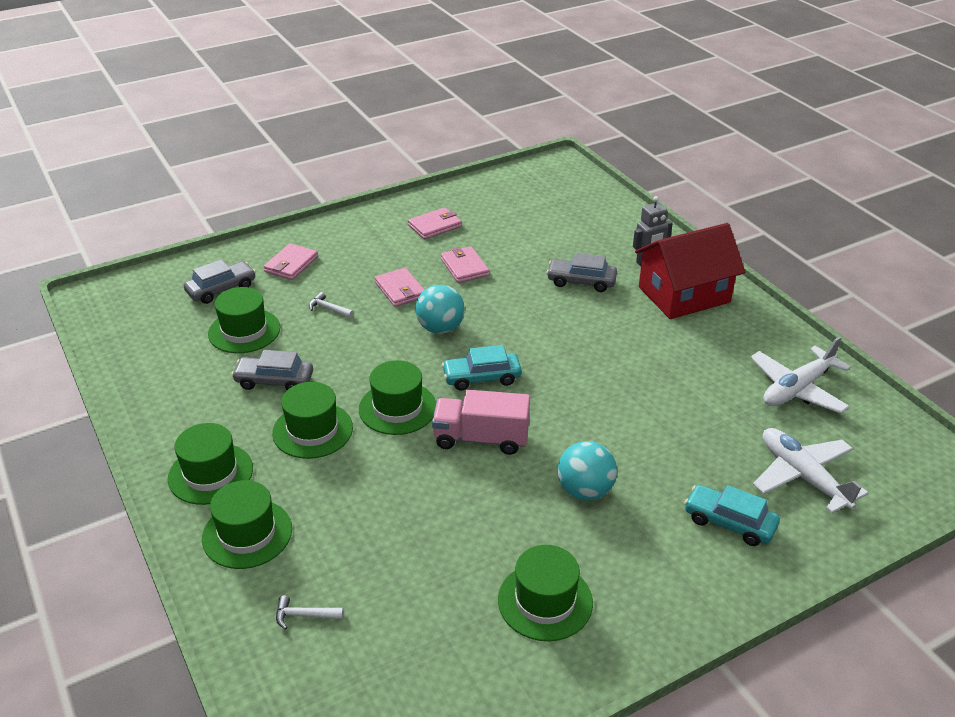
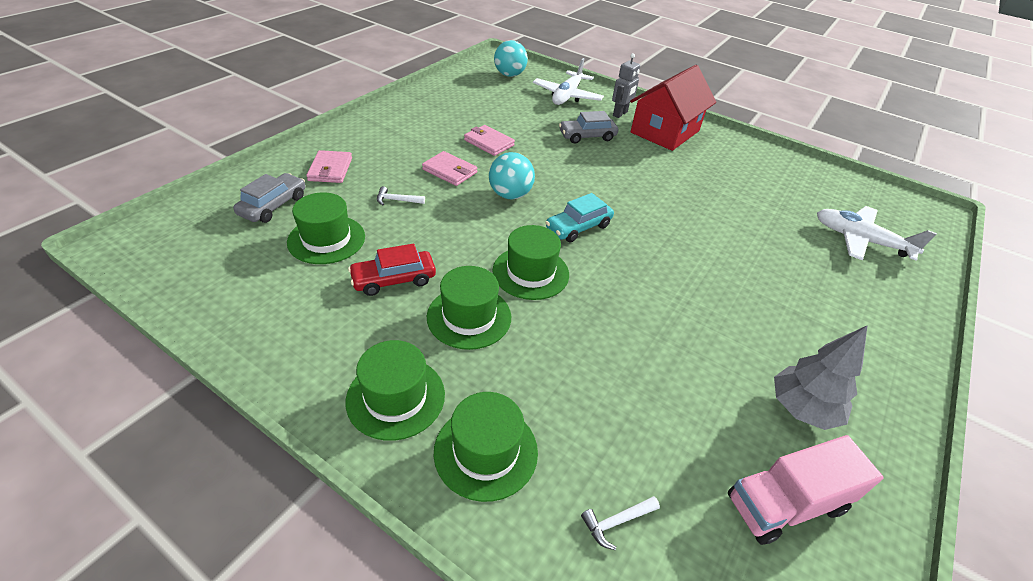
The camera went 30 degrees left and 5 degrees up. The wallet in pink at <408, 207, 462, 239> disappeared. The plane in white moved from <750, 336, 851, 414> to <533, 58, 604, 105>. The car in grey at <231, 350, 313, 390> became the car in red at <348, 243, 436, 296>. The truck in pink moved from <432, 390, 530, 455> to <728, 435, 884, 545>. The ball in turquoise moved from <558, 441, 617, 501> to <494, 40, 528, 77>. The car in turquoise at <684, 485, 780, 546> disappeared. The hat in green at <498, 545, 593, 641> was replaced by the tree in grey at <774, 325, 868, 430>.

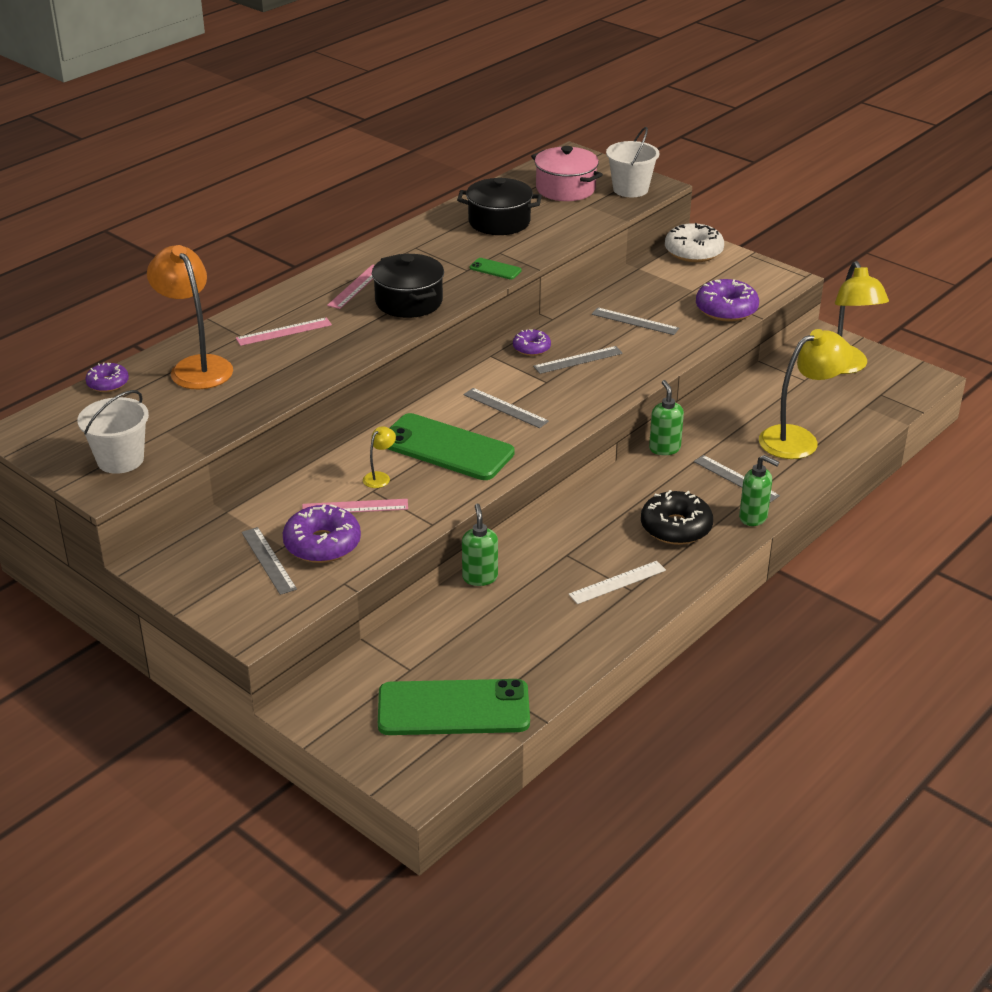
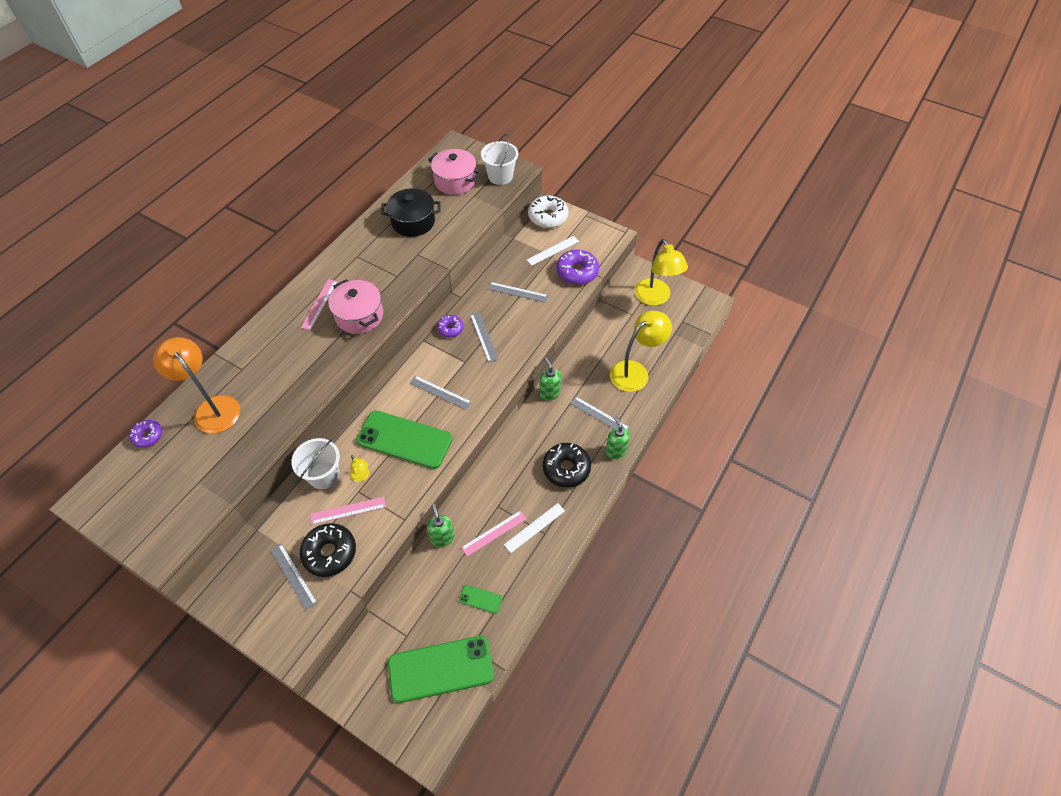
The camera went 10 degrees left and 20 degrees up. The pot in black at <372, 254, 444, 318> became the pot in pink at <328, 279, 383, 334>. The phone in green moved from <470, 258, 522, 279> to <459, 585, 502, 614>. The ruler in pink moved from <236, 317, 332, 346> to <461, 510, 527, 557>. The ruler in grey at <533, 346, 623, 374> turned 75 degrees counterclockwise. The bucket in white moved from <77, 390, 149, 474> to <291, 438, 340, 489>. The lamp in yellow at <363, 426, 396, 488> turned 120 degrees clockwise. The soap dispenser in green at <739, 455, 779, 526> turned 135 degrees counterclockwise. The donut in purple at <283, 504, 361, 563> became the donut in black at <300, 523, 356, 577>. The ruler in white at <527, 236, 579, 265> appeared.

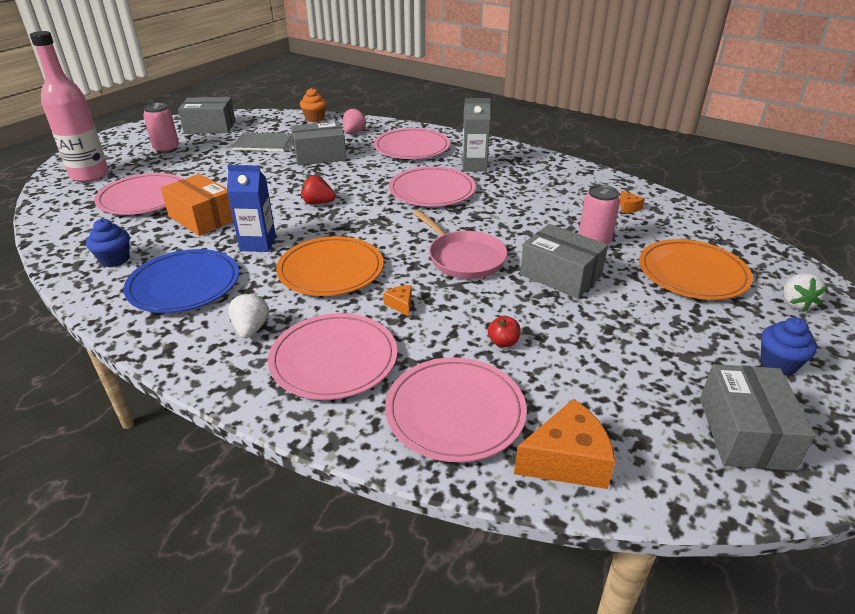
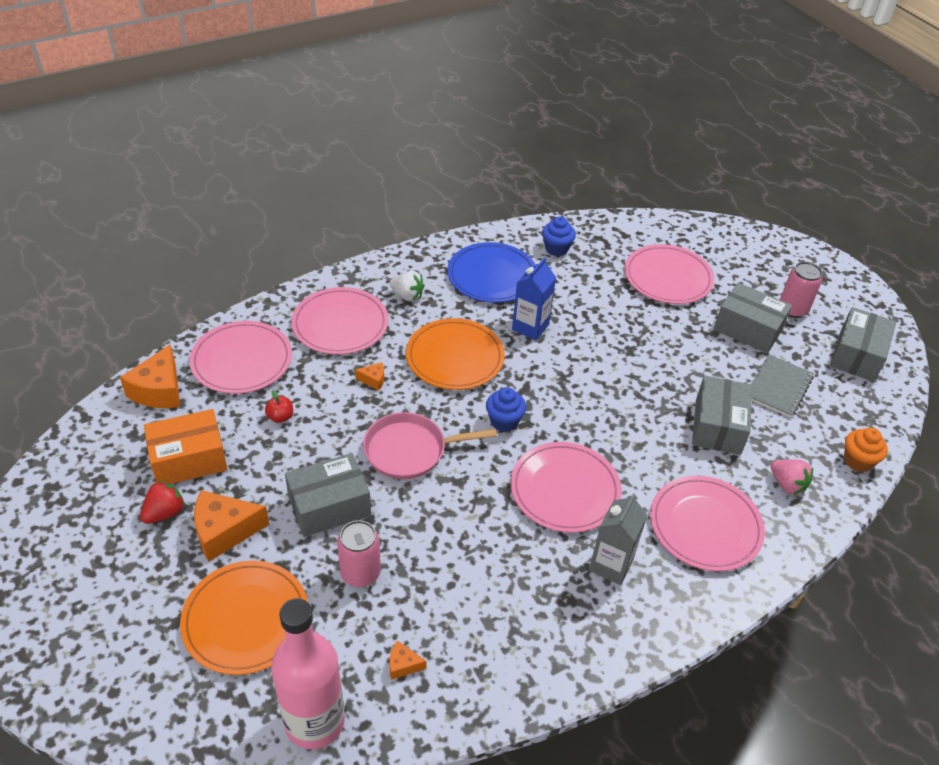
The camera went 115 degrees right and 10 degrees up. The bottle in pink moved from <30, 31, 109, 182> to <271, 598, 345, 749>. The box in orange moved from <161, 174, 233, 236> to <144, 409, 227, 484>. The strawberry in red moved from <301, 175, 336, 204> to <140, 480, 185, 524>. The strawberry in white at <783, 273, 827, 312> disappeared. The cupcake in blue moved from <760, 317, 817, 376> to <486, 387, 526, 432>. The box in grey moved from <700, 364, 816, 471> to <714, 283, 792, 353>. The cheese in orange at <194, 490, 270, 562> appeared.

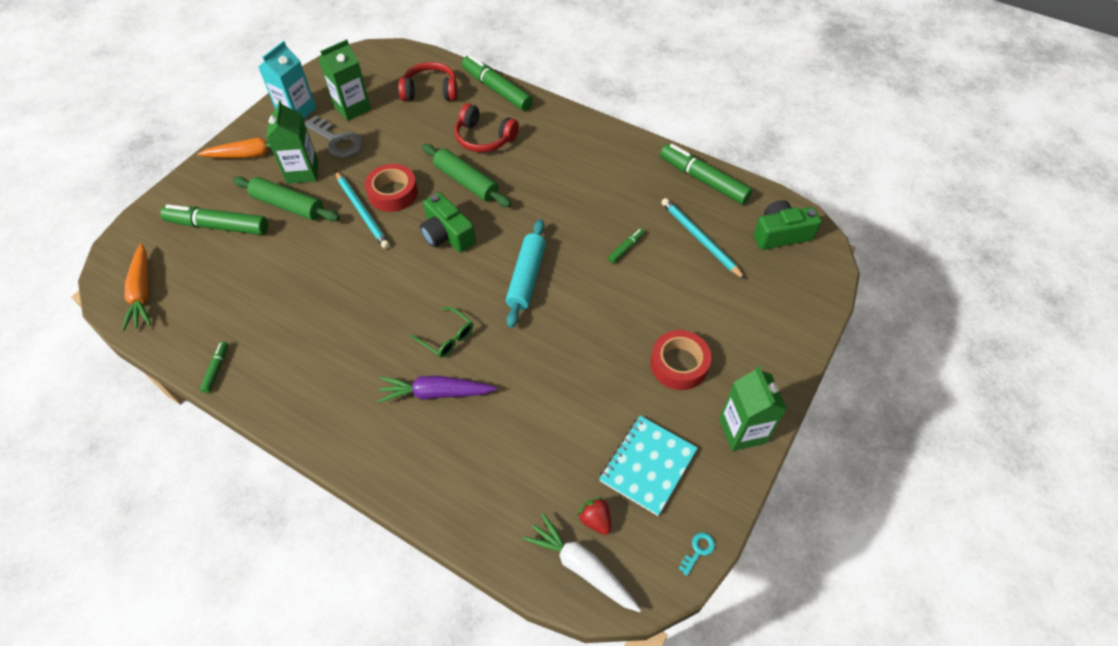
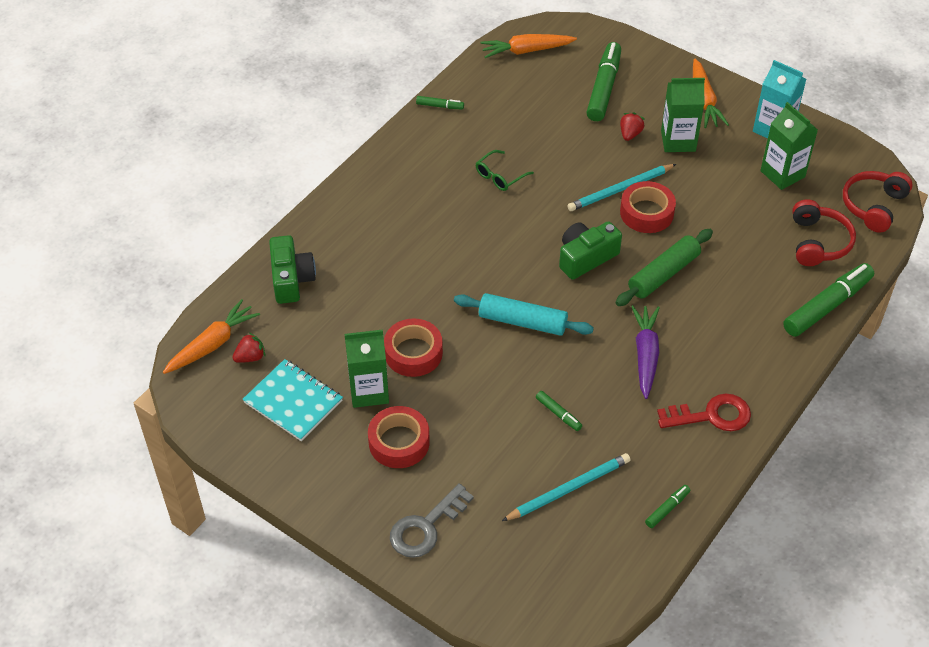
The camera went 95 degrees right and 5 degrees down. The headphones in red moved from <455, 103, 519, 152> to <843, 171, 913, 233>. The key in grey moved from <304, 116, 363, 158> to <390, 483, 474, 558>. The marker in green at <660, 144, 752, 204> changed to 0.46 times the size. The rolling pin in green at <233, 176, 340, 221> was replaced by the strawberry in red at <620, 112, 645, 141>. The camera in green moved from <753, 200, 821, 250> to <269, 235, 316, 304>. The glasses in green moved from <411, 307, 473, 358> to <476, 150, 534, 191>. The carton in green moved from <719, 366, 787, 451> to <345, 330, 389, 408>. The carrot in purple moved from <377, 376, 497, 403> to <631, 305, 660, 399>. The carrot in white at <523, 513, 641, 612> became the carrot in orange at <163, 299, 260, 374>. The key in turquoise at <678, 532, 715, 576> disappeared. The tape in red at <384, 318, 443, 377> appeared. The key in red at <657, 393, 751, 431> appeared.

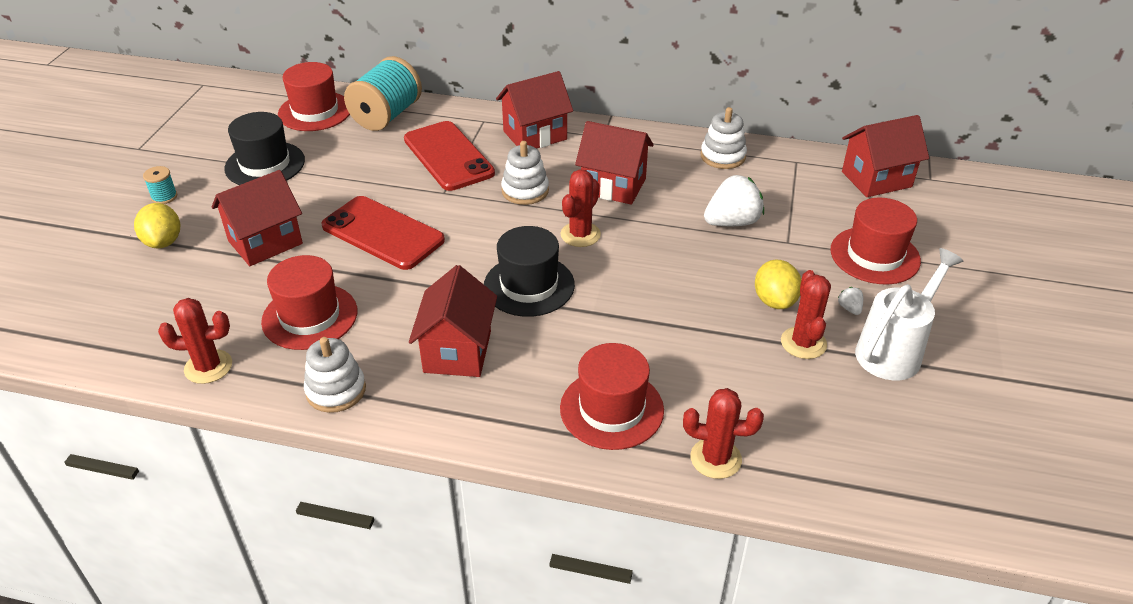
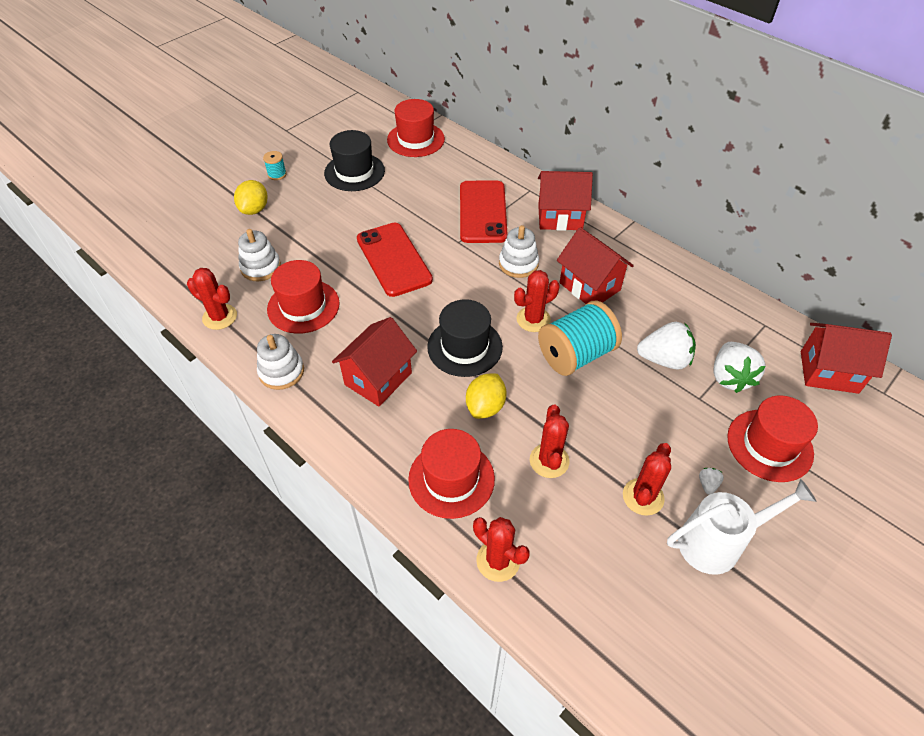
The camera went 30 degrees right and 10 degrees up. The spool in turquoise moved from <344, 56, 422, 131> to <538, 301, 622, 376>. The stacking toy in white moved from <701, 107, 747, 169> to <238, 229, 281, 281>. The house in red at <212, 170, 303, 266> disappeared. The lemon in yellow moved from <755, 260, 801, 309> to <466, 374, 507, 419>. The strawberry in white at <714, 342, 766, 393> appeared. The cactus in red at <530, 405, 570, 478> appeared.

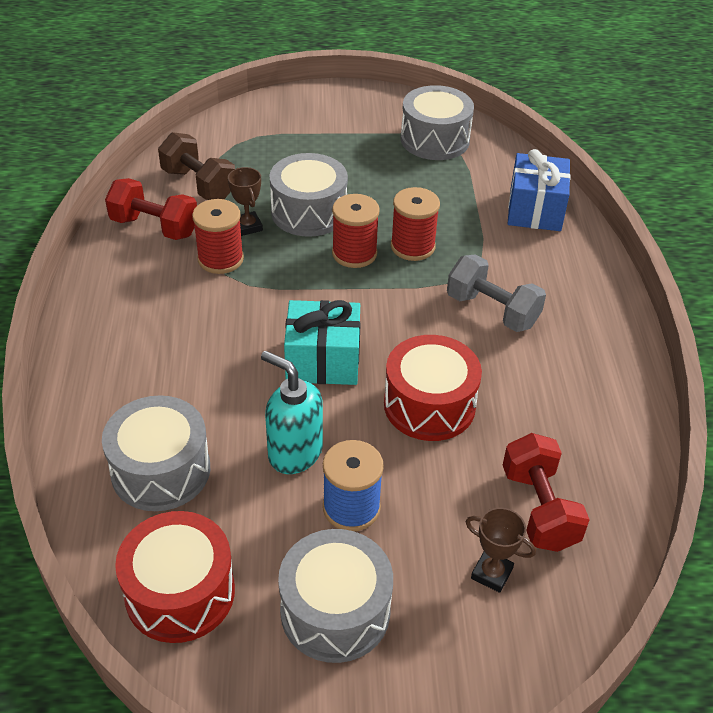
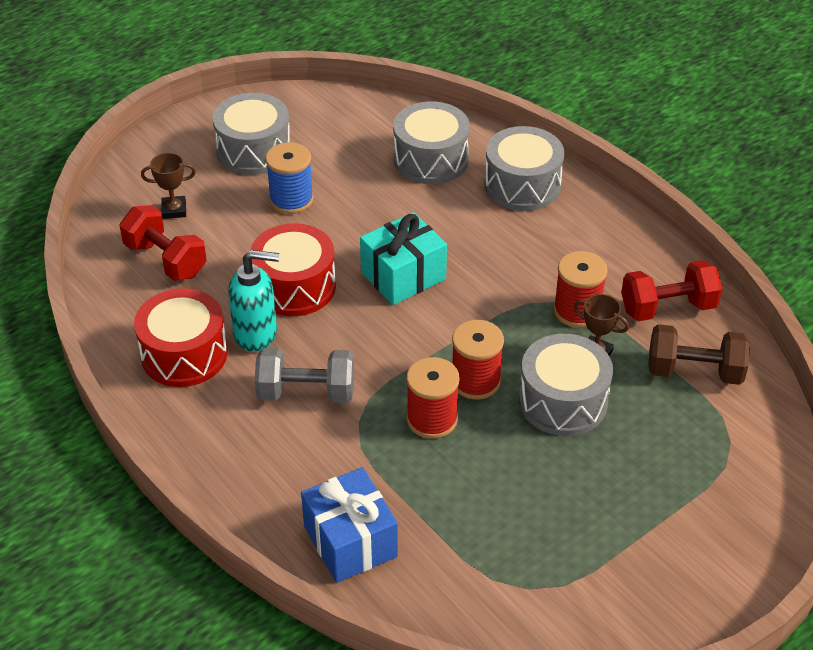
The camera went 145 degrees right and 0 degrees up. The drum in grey moved from <401, 85, 474, 160> to <484, 126, 564, 211>. The soap dispenser in turquoise moved from <261, 351, 323, 474> to <228, 250, 279, 352>. The drum in red moved from <115, 511, 235, 643> to <134, 288, 228, 387>.

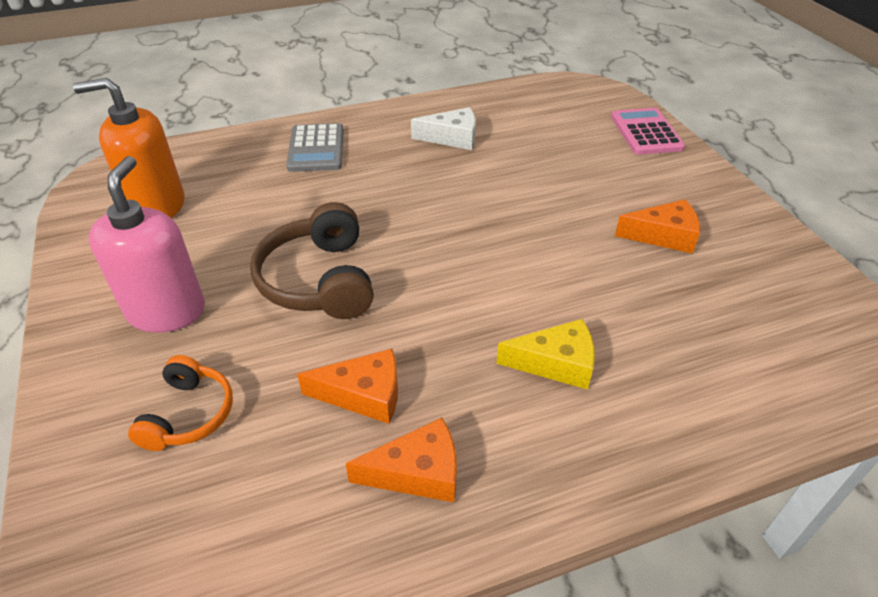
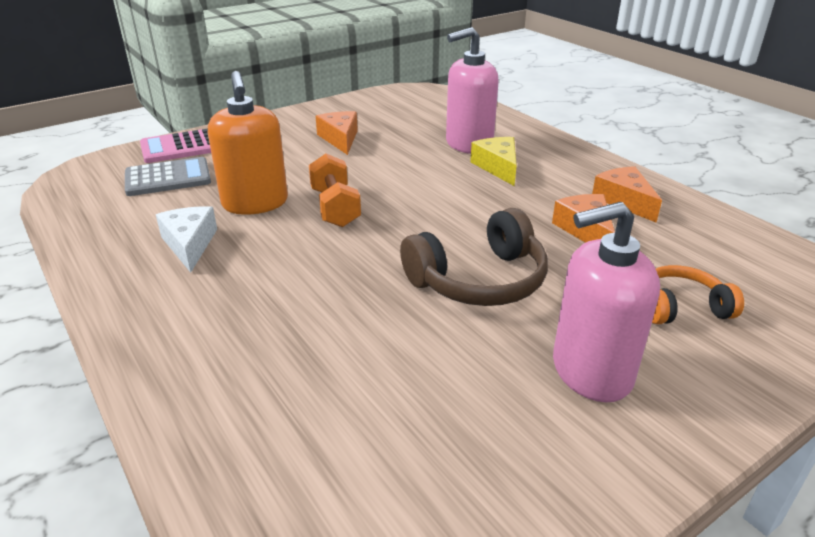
The camera went 105 degrees left and 10 degrees down. The soap dispenser in orange moved from <73, 78, 185, 218> to <208, 71, 288, 215>. The calculator in grey moved from <286, 123, 344, 172> to <125, 157, 211, 196>. The soap dispenser in pink at <446, 27, 499, 154> appeared. The dumbbell in orange at <309, 154, 361, 227> appeared.

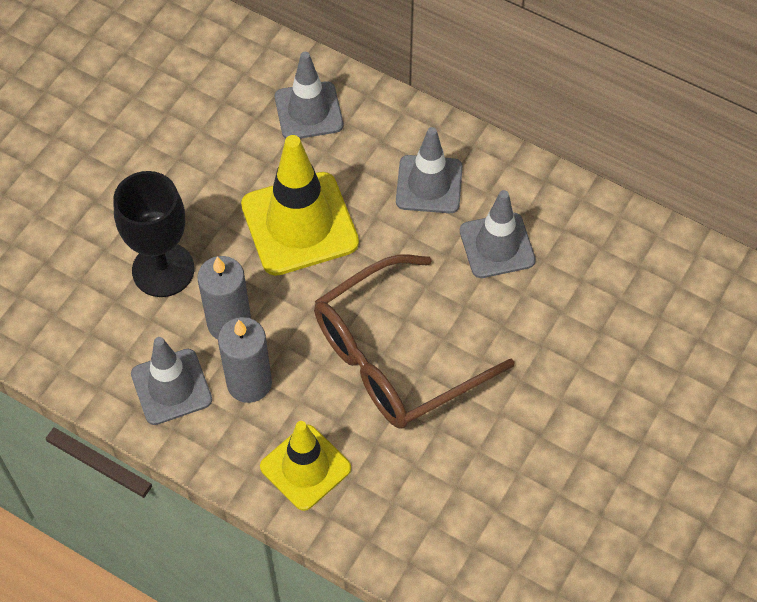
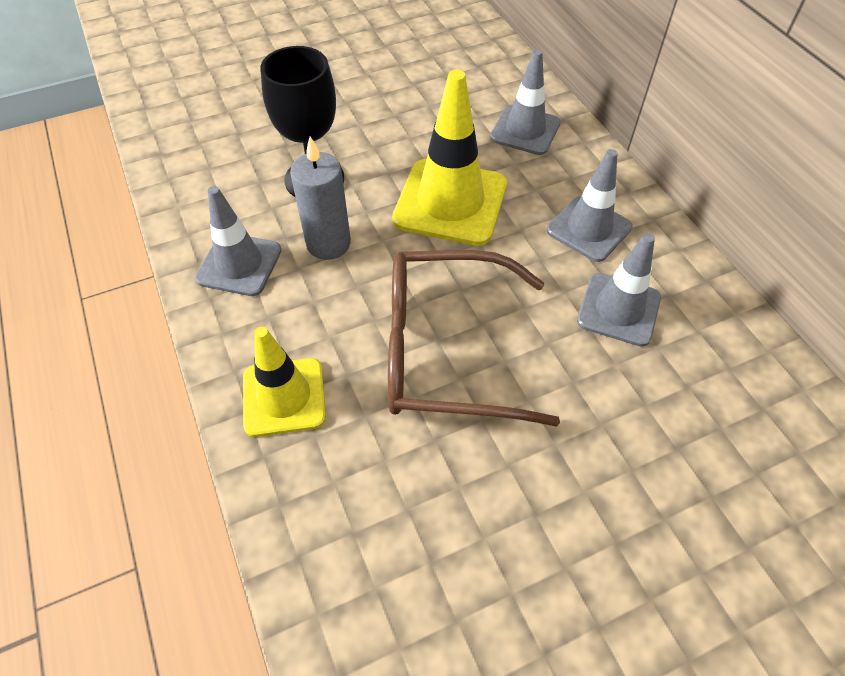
The camera went 35 degrees right and 5 degrees down. The candle in grey at <218, 317, 272, 403> disappeared.

